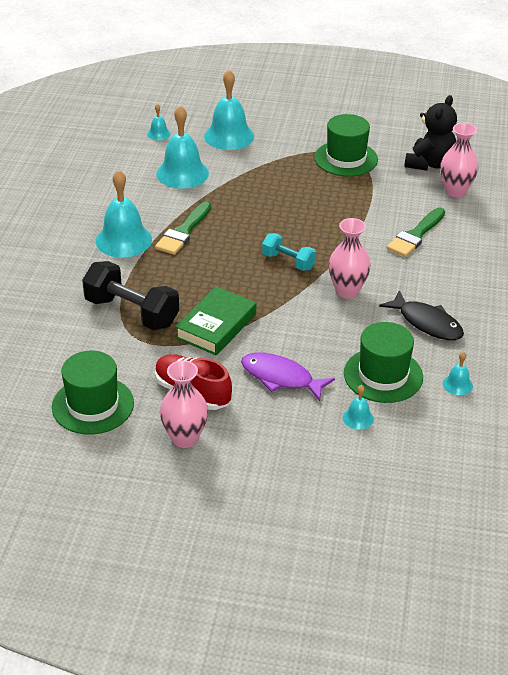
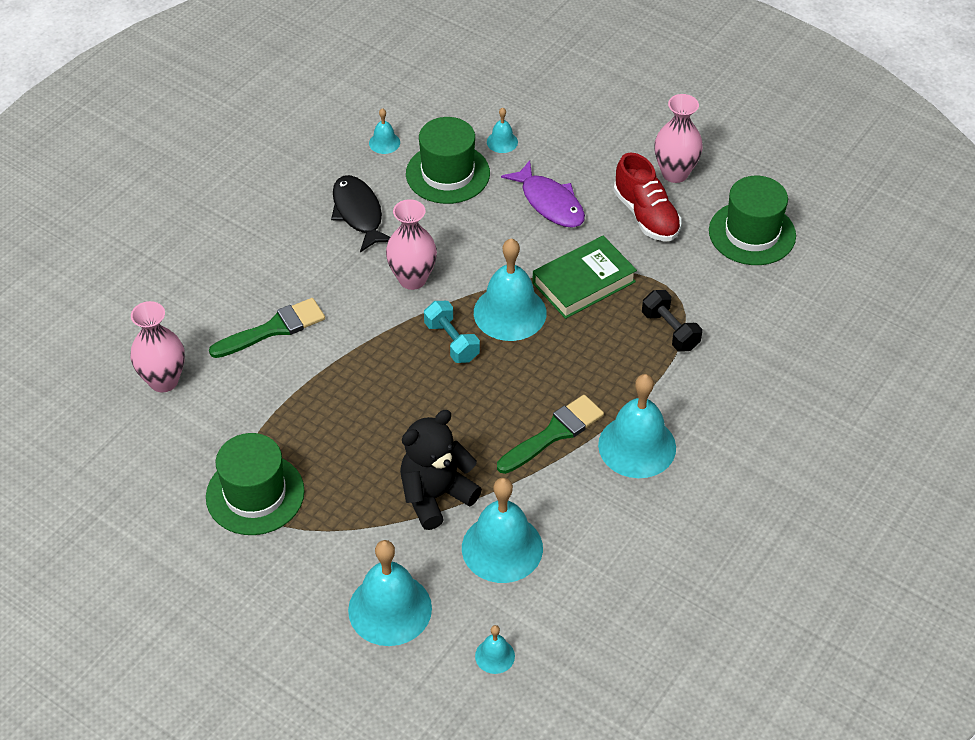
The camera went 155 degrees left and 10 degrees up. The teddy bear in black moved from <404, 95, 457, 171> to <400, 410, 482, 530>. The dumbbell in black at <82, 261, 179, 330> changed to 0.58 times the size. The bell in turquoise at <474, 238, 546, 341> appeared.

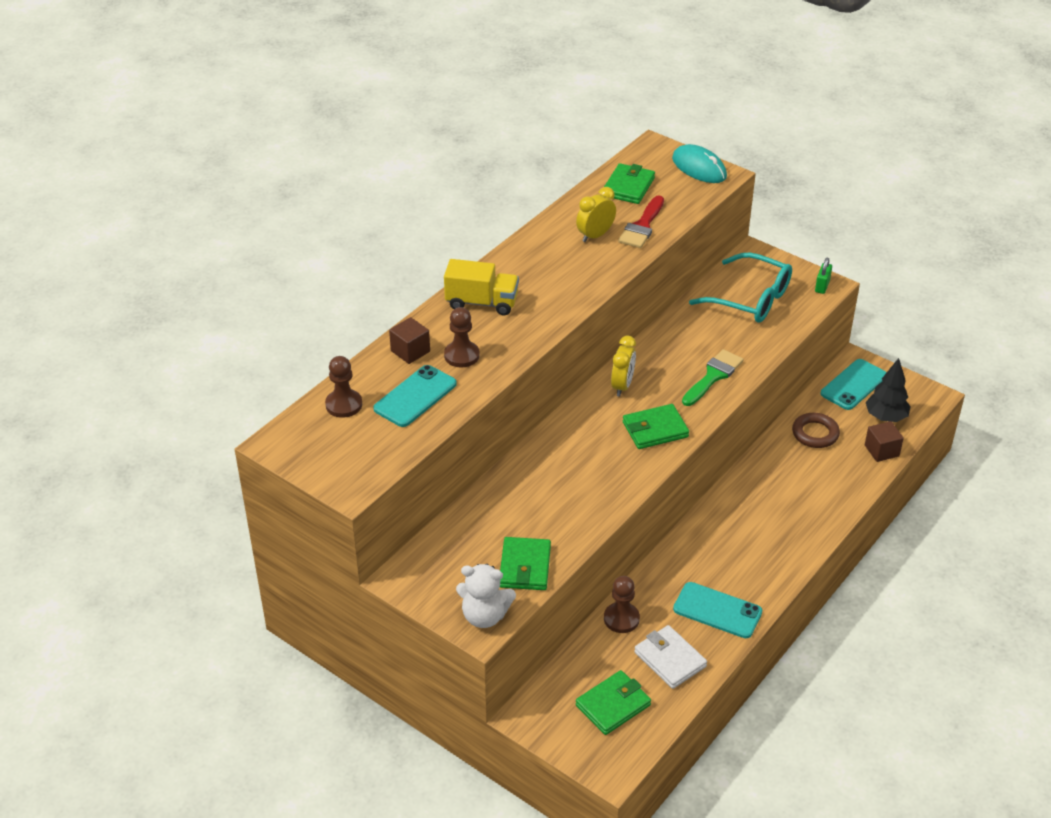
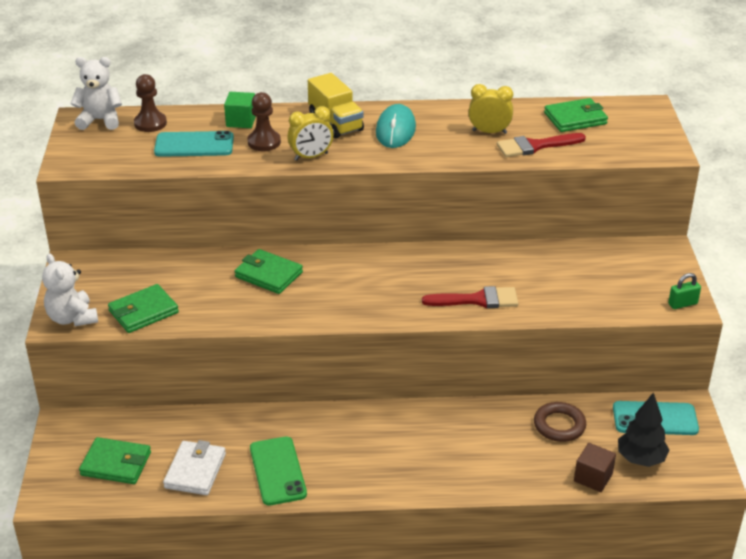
The camera went 50 degrees right and 5 degrees down. The mouse in turquoise moved from <672, 144, 727, 183> to <376, 104, 416, 148>. The glasses in turquoise at <689, 252, 792, 323> disappeared. The cube in brown at <389, 317, 430, 364> became the cube in green at <224, 92, 256, 128>. The clock in yellow moved from <611, 336, 636, 397> to <288, 106, 333, 161>. The brush in green at <682, 349, 744, 406> became the brush in red at <422, 286, 518, 308>. The wallet in green moved from <623, 404, 689, 449> to <235, 249, 303, 294>. The pawn in brown at <604, 576, 640, 633> disappeared. The phone in turquoise at <673, 582, 762, 638> became the phone in green at <250, 437, 307, 506>. The teddy bear in white at <70, 57, 122, 130> appeared.

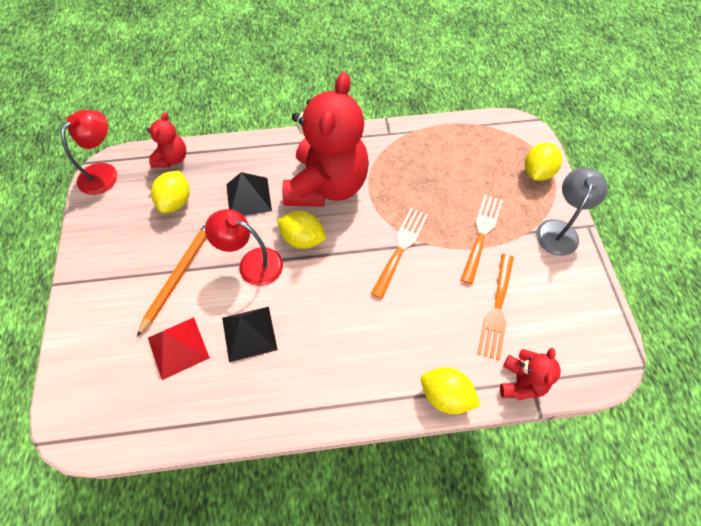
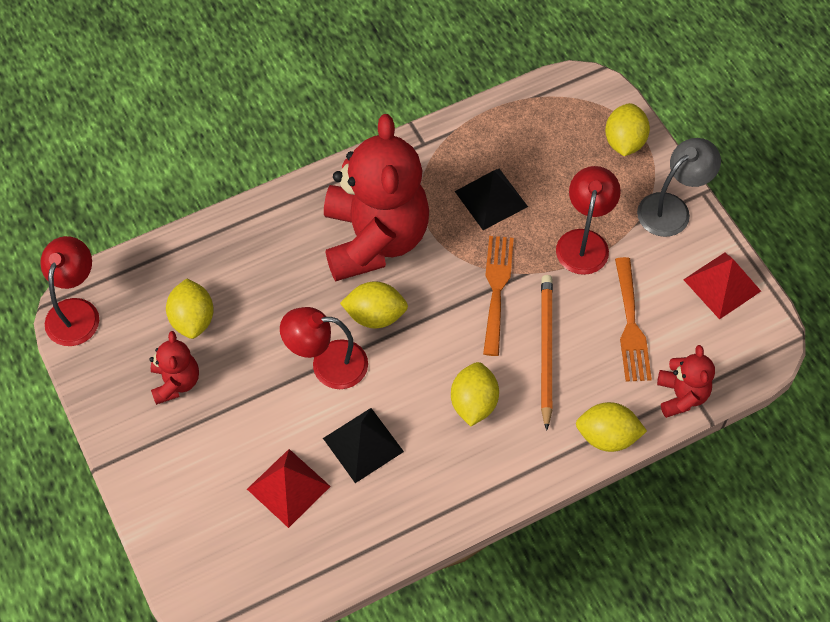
The camera went 20 degrees left and 0 degrees up. The teddy bear in red moved from <147, 112, 186, 168> to <149, 331, 199, 405>. The lamp in grey at <536, 167, 608, 256> turned 45 degrees clockwise. The pyramid in black moved from <227, 172, 272, 216> to <455, 169, 528, 230>. The fork in orange at <461, 195, 503, 284> was replaced by the lamp in red at <556, 166, 621, 275>. The pencil in orange moved from <137, 221, 207, 337> to <541, 275, 553, 431>. The pyramid in red at <683, 252, 761, 320> appeared. The lemon in yellow at <451, 362, 499, 427> appeared.

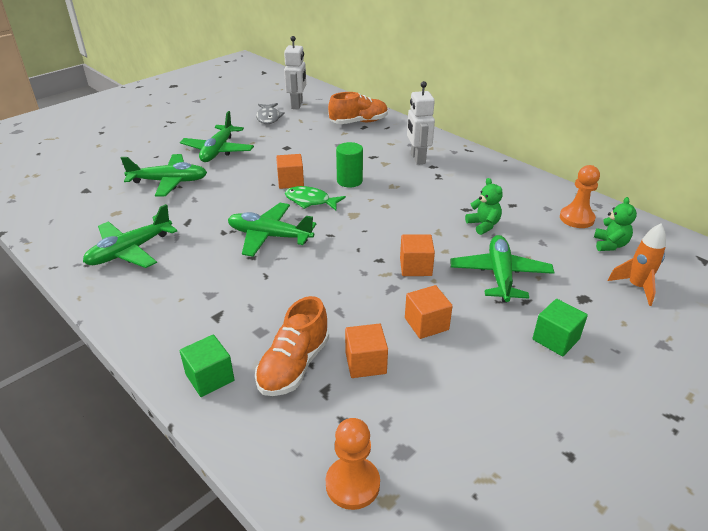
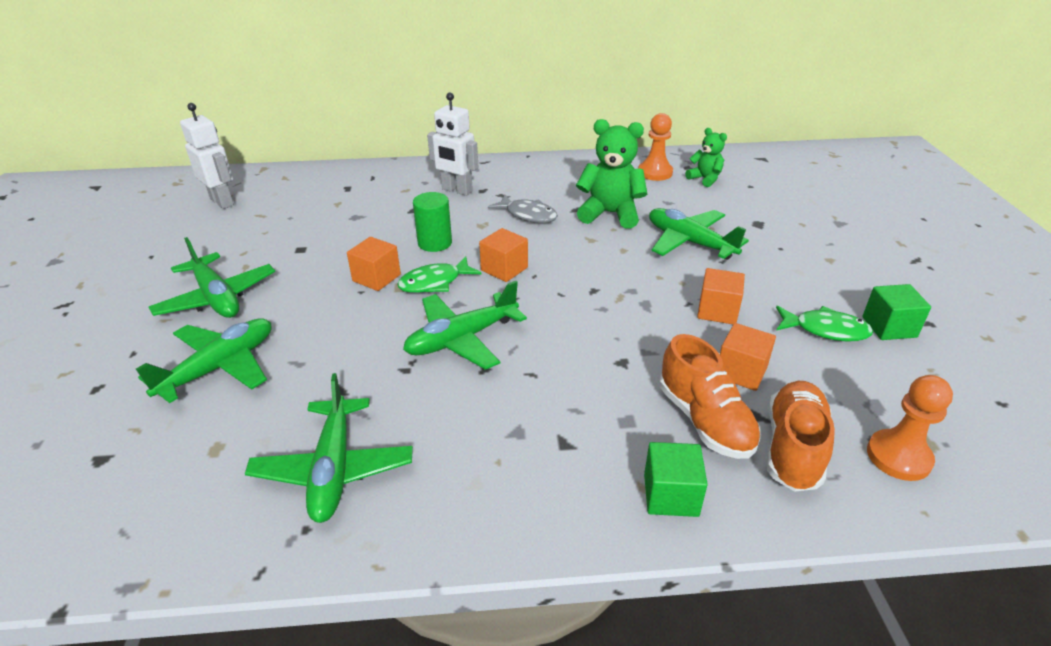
The camera went 50 degrees left and 0 degrees up. The shoe in orange moved from <328, 92, 388, 124> to <767, 381, 835, 492>. The fish in grey moved from <256, 103, 285, 124> to <488, 195, 558, 223>. The teddy bear in green at <465, 178, 503, 235> changed to 1.73 times the size. The rocket in orange at <608, 224, 666, 306> disappeared. The cube in orange moved from <400, 235, 435, 276> to <479, 228, 528, 282>. The cube in green moved from <532, 299, 588, 357> to <862, 284, 931, 340>. The fish in green at <776, 306, 873, 341> appeared.

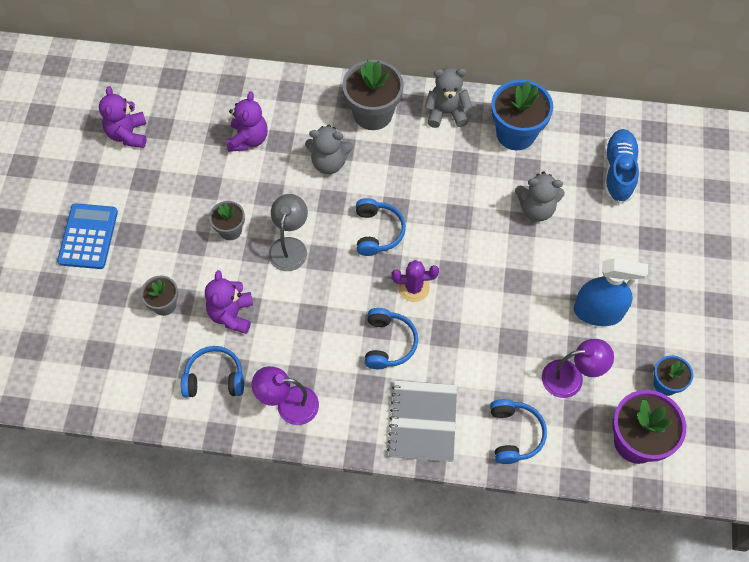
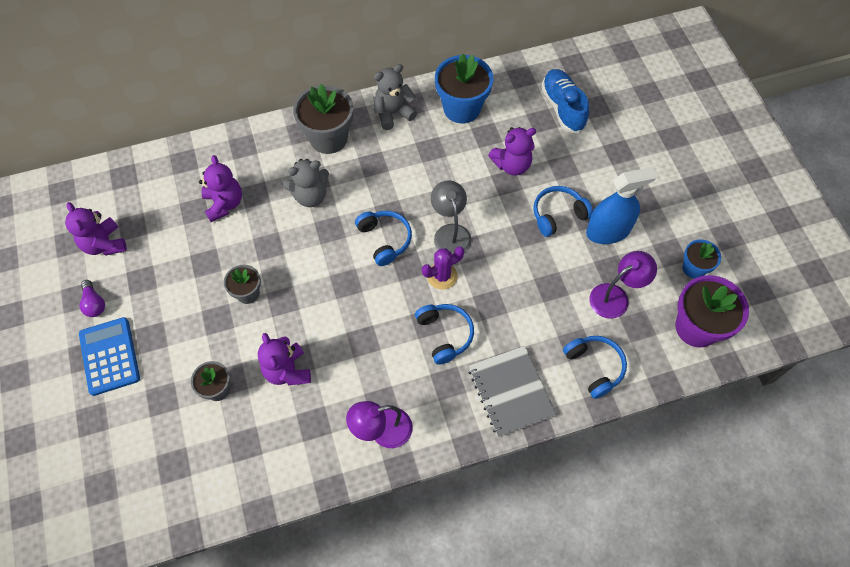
The camera went 25 degrees left and 0 degrees up. The teddy bear in grey at <515, 172, 565, 222> became the teddy bear in purple at <488, 127, 536, 176>. The lamp in grey moved from <268, 194, 308, 271> to <431, 180, 472, 255>. The headphones in blue moved from <181, 346, 244, 397> to <533, 186, 593, 237>. The light bulb in purple at <80, 280, 105, 317> appeared.

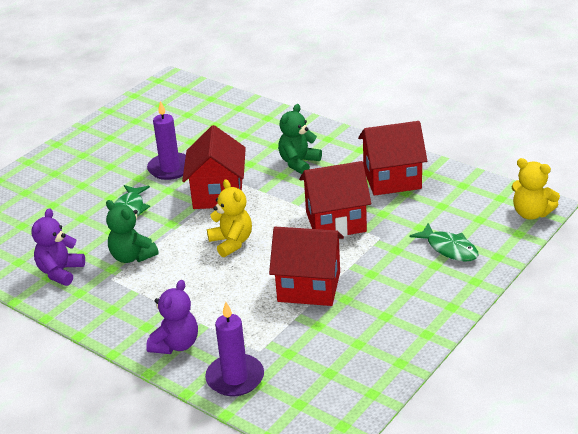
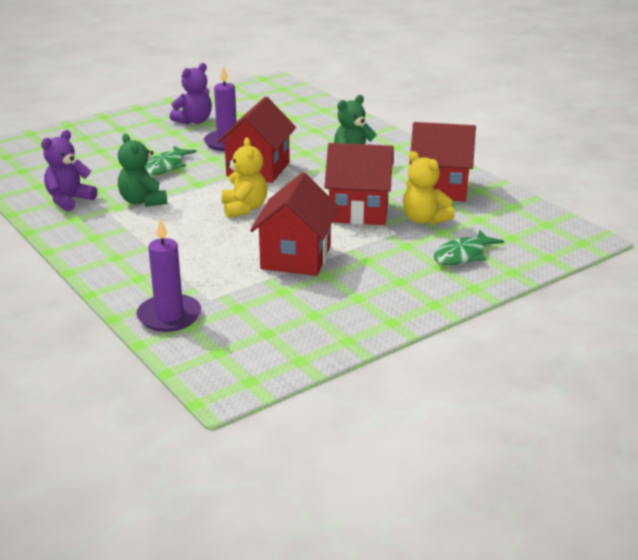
The camera went 15 degrees right and 5 degrees down. The teddy bear in yellow moved from <512, 158, 560, 220> to <403, 151, 455, 225>. The fish in green at <409, 223, 478, 262> turned 75 degrees clockwise. The house in red at <269, 227, 344, 306> turned 75 degrees clockwise. The teddy bear in purple moved from <146, 280, 198, 354> to <170, 63, 212, 124>.

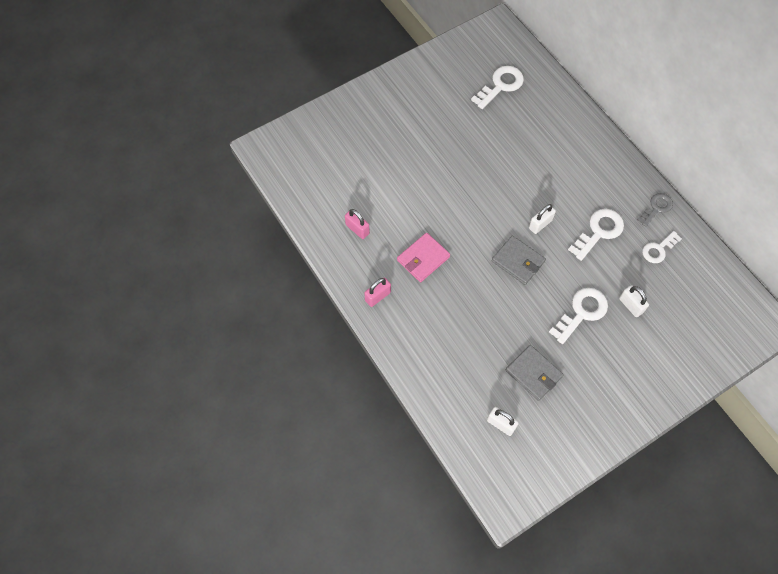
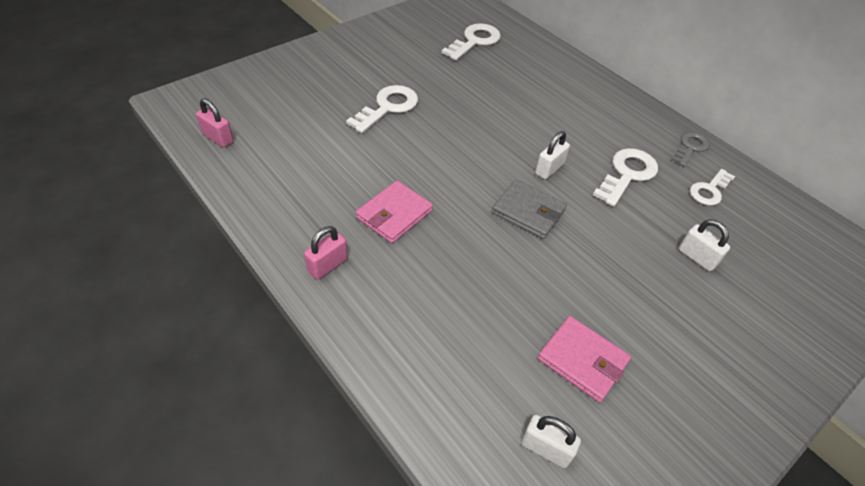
The camera went 10 degrees left and 15 degrees down. The padlock in pink moved from <345, 209, 370, 239> to <196, 98, 234, 148>. The key in white moved from <549, 288, 608, 344> to <346, 85, 418, 133>. The wallet in grey at <506, 345, 564, 401> became the wallet in pink at <537, 316, 631, 403>.

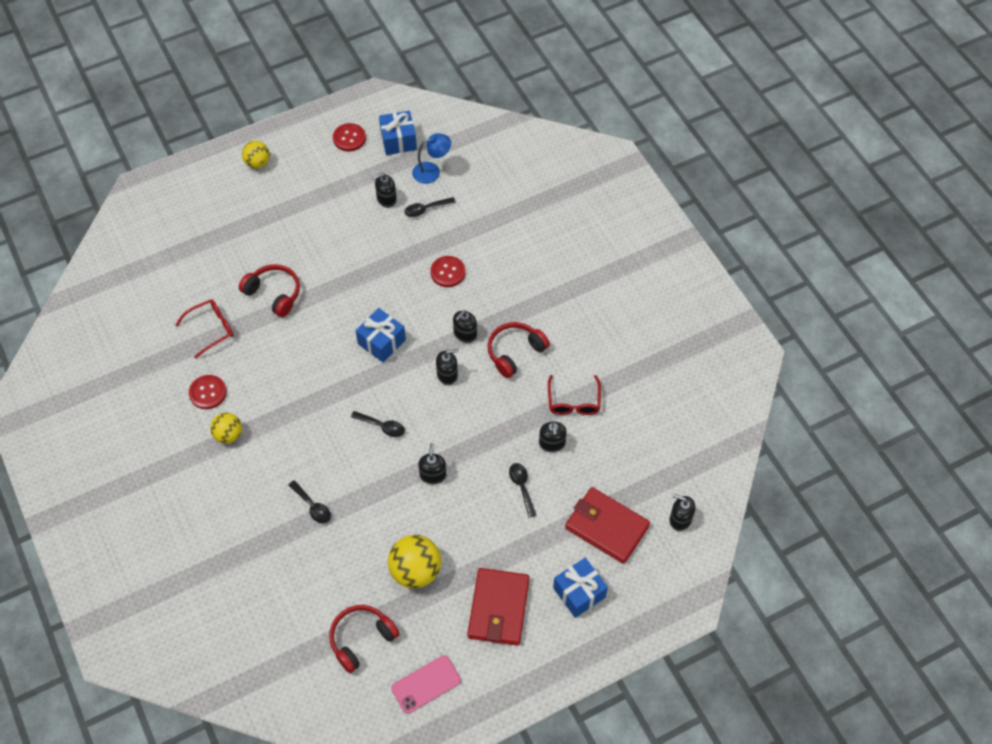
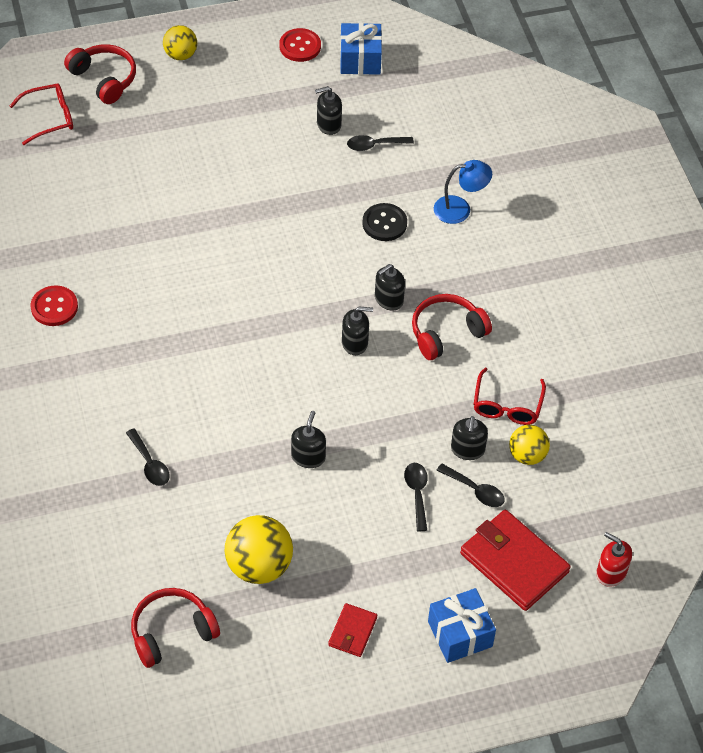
The camera went 10 degrees right and 5 degrees down. The lamp in blue moved from <412, 133, 451, 184> to <434, 160, 492, 224>. The button in red at <430, 256, 466, 287> became the button in black at <362, 203, 407, 241>. The headphones in red moved from <239, 264, 300, 317> to <64, 44, 136, 104>. The glasses in red moved from <175, 299, 233, 358> to <9, 83, 73, 145>. The gift in blue at <356, 308, 406, 362> disappeared. The spoon in black moved from <351, 411, 405, 437> to <436, 464, 505, 507>. The ball in yellow moved from <210, 413, 242, 444> to <509, 425, 550, 465>. The soap dispenser in black at <669, 494, 695, 531> became the soap dispenser in red at <596, 532, 632, 587>. The wallet in red at <467, 568, 530, 646> changed to 0.52 times the size. The phone in pink at <391, 655, 461, 714> disappeared.

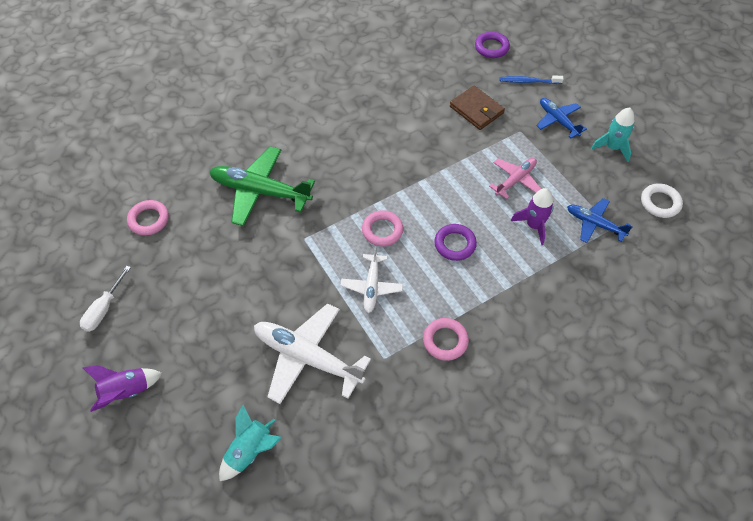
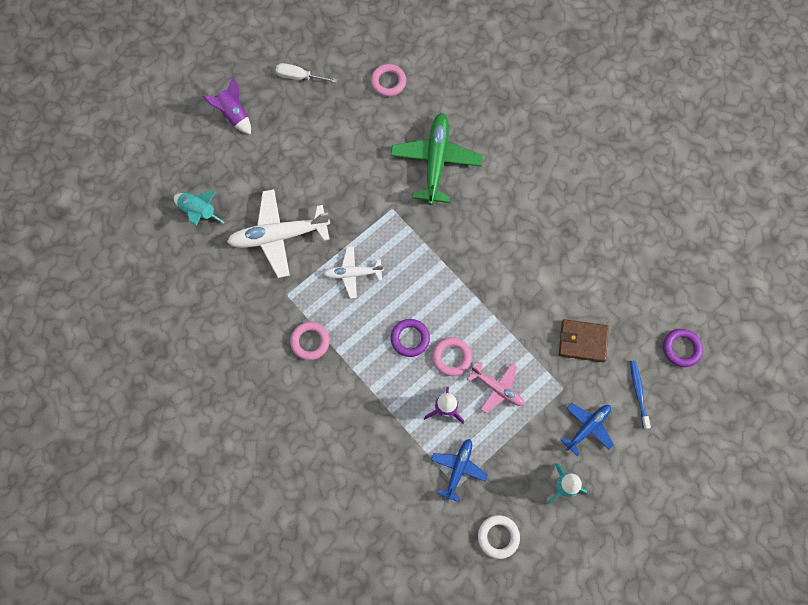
The camera went 80 degrees right and 15 degrees up. The wallet in brown at <450, 86, 505, 130> turned 60 degrees clockwise. The ring in pink moved from <362, 210, 403, 246> to <432, 338, 472, 376>. The plane in white at <254, 303, 371, 404> turned 120 degrees counterclockwise.

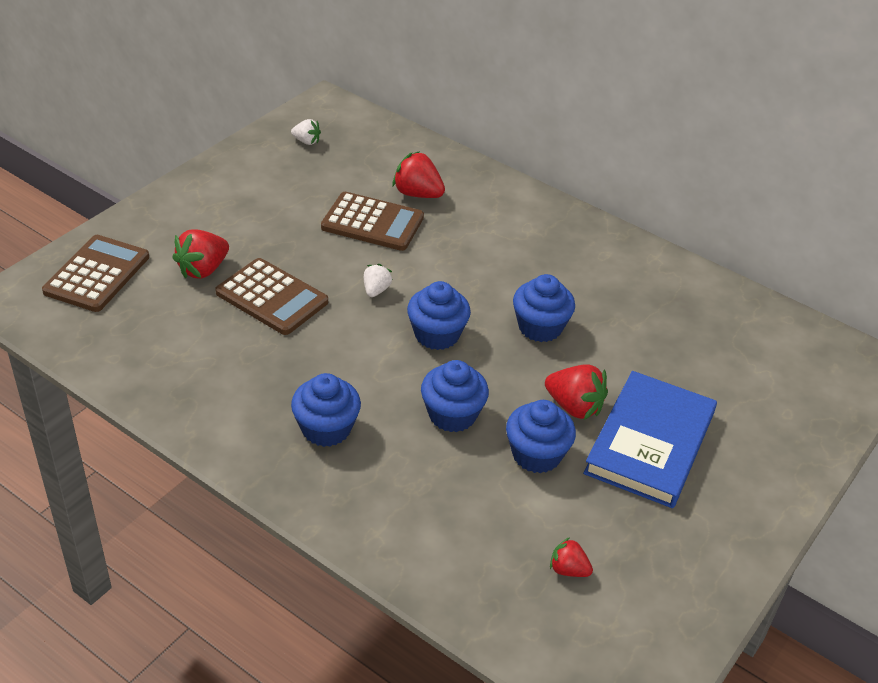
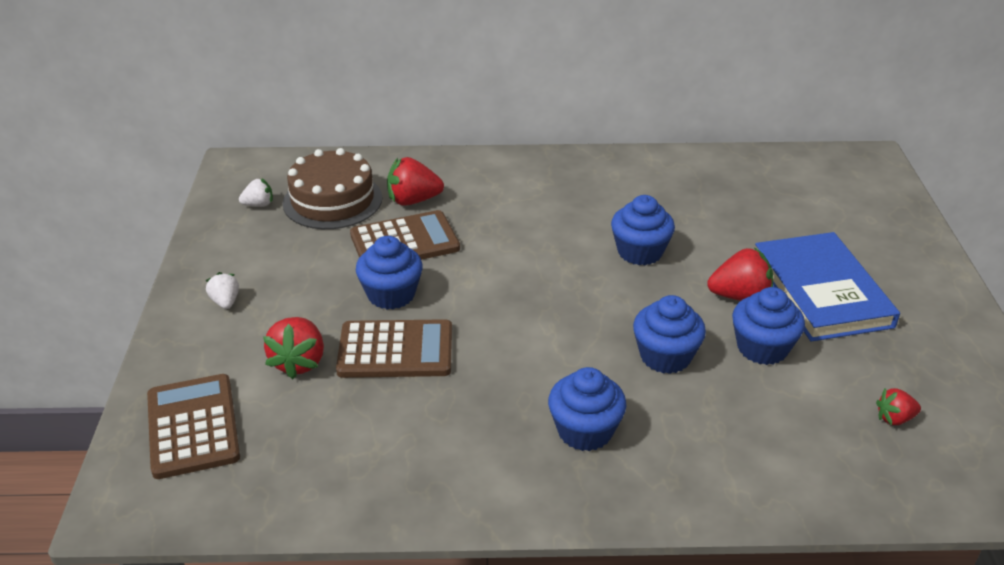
The camera went 35 degrees left and 5 degrees down. The strawberry in white moved from <364, 264, 393, 297> to <205, 272, 239, 309>. The cupcake in blue moved from <407, 281, 471, 350> to <356, 236, 423, 310>. The cake in brown at <283, 148, 382, 229> appeared.

